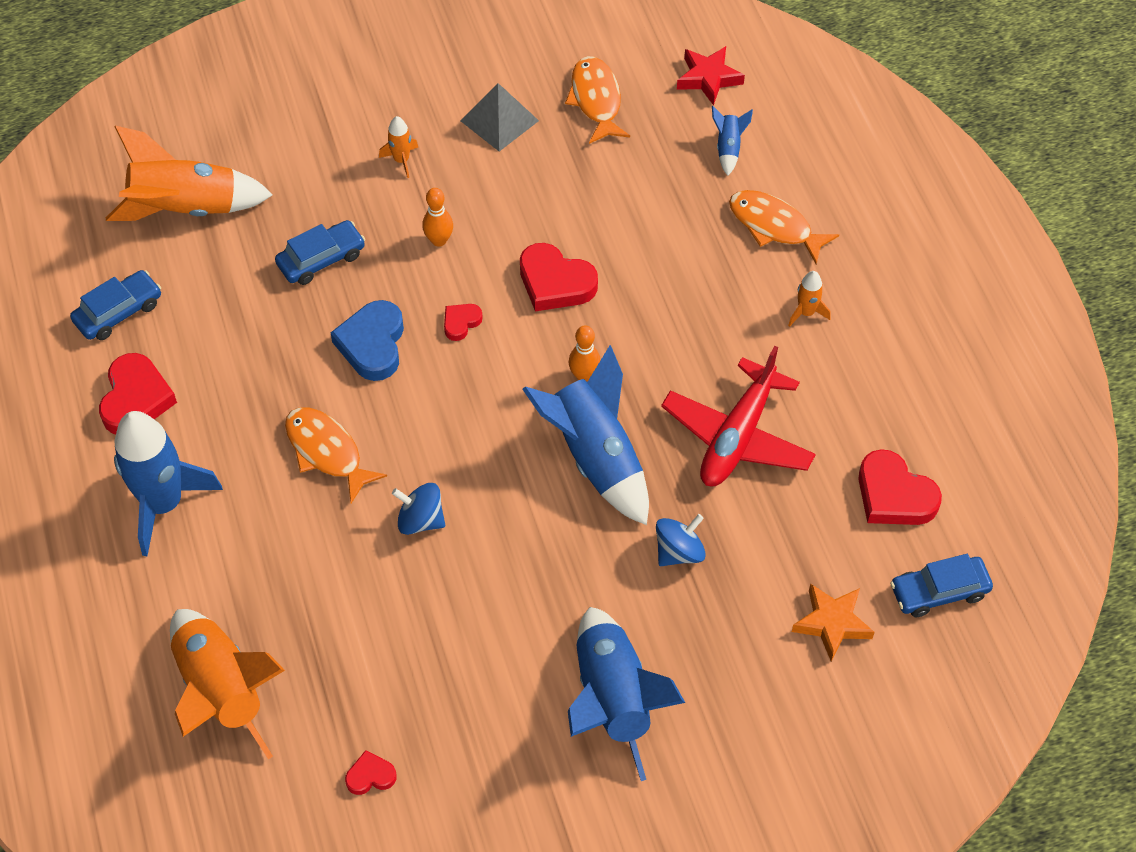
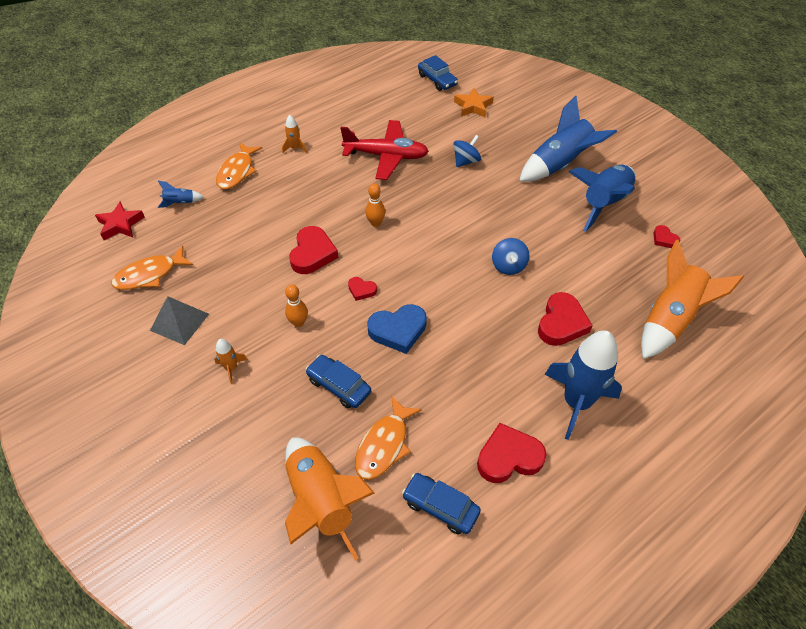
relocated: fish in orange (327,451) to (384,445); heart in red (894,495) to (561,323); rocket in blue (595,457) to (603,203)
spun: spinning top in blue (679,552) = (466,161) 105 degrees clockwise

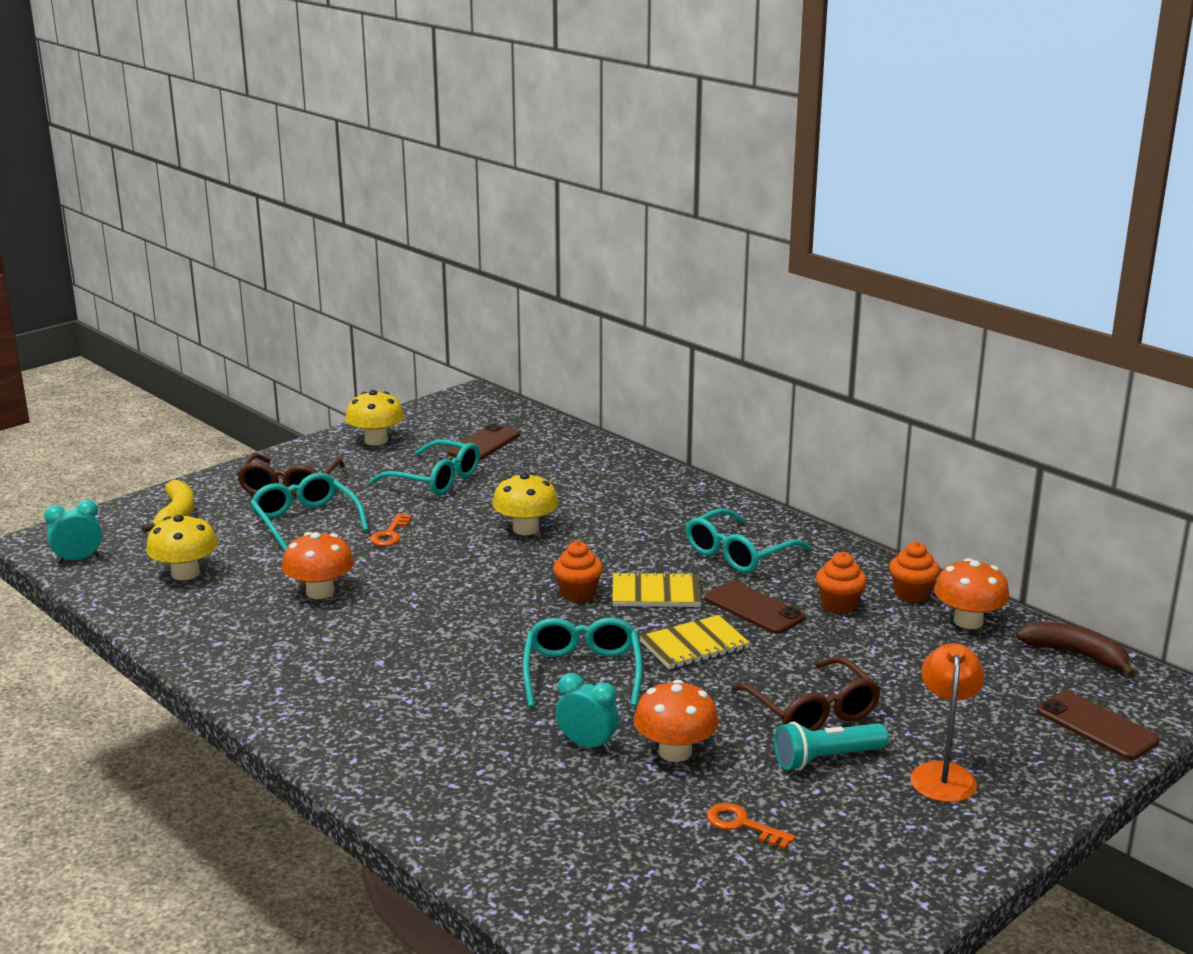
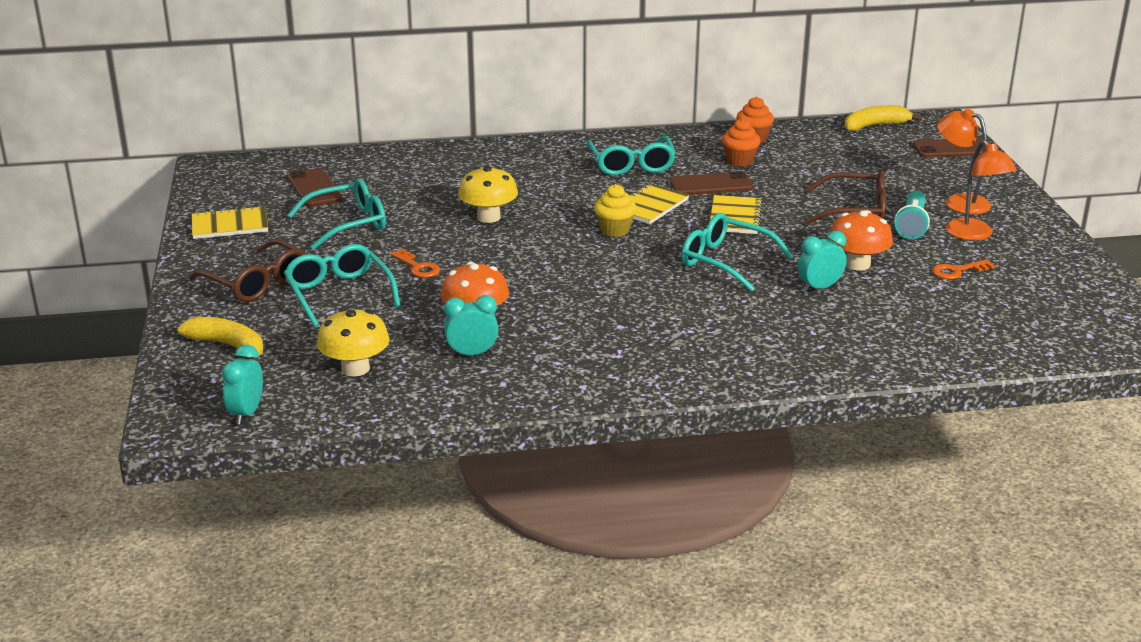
missing: mushroom in orange (968,621)
appeared: clock in turquoise (472,354); lamp in orange (974,235)
exchanged: mushroom in yellow (376,440) to notebook in yellow (230,225)
colour: cupcake in orange (578,593) to cupcake in yellow (614,230); banana in brown (1075,654) to banana in yellow (875,126)
spun: glasses in turquoise (305,521) = (339,294) 60 degrees clockwise

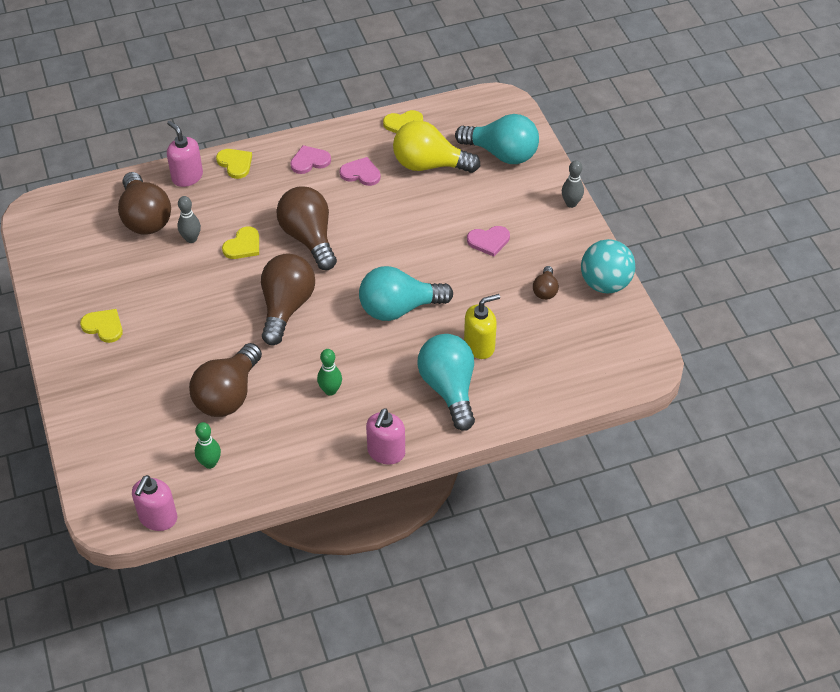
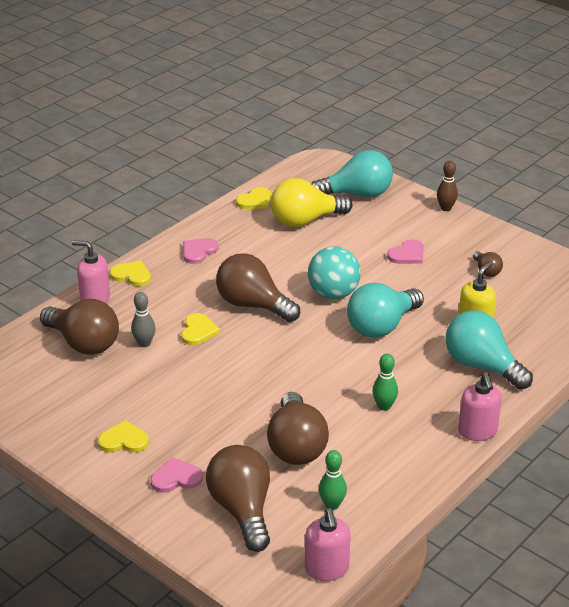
relocated: heart in pink (361,173) to (176,478); light bulb in brown (286,307) to (242,510); ball in turquoise (605,284) to (333,294)
colour: bowling pin in grey (571,203) to bowling pin in brown (446,208)

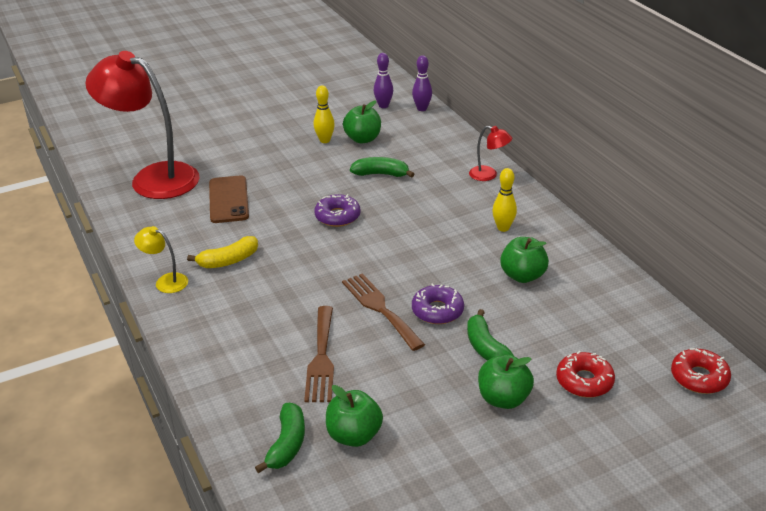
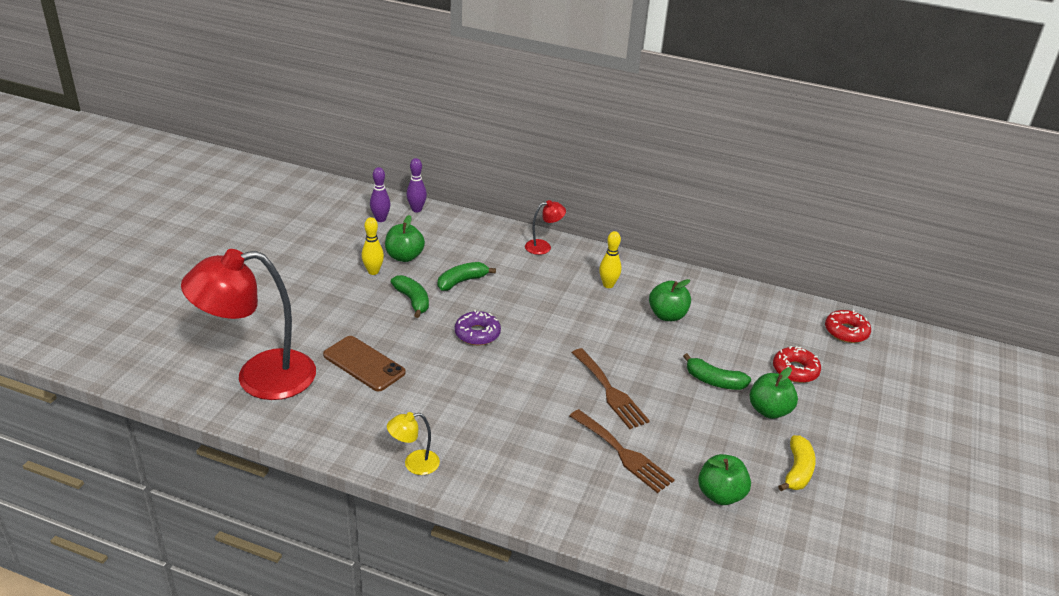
missing: donut in purple (437,311)
relocated: banana in green (287,444) to (412,301); banana in yellow (228,261) to (797,471)
spun: fork in brown (380,308) = (610,391) 135 degrees counterclockwise

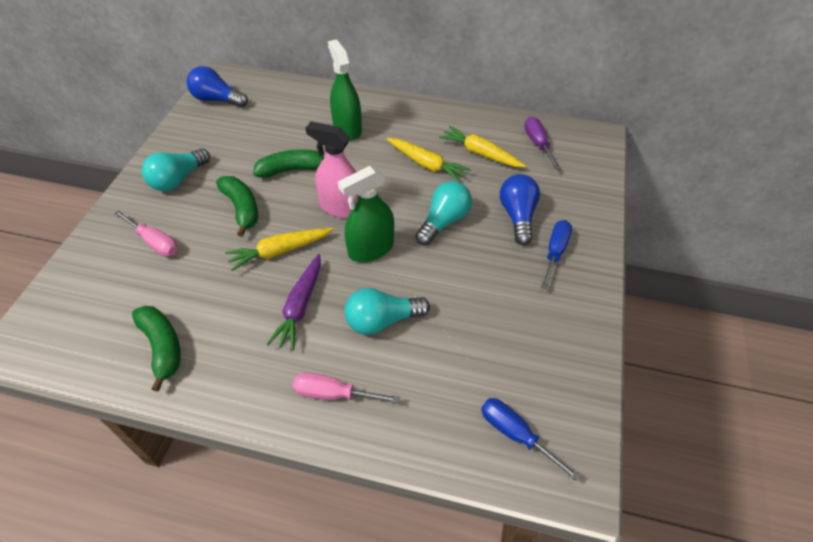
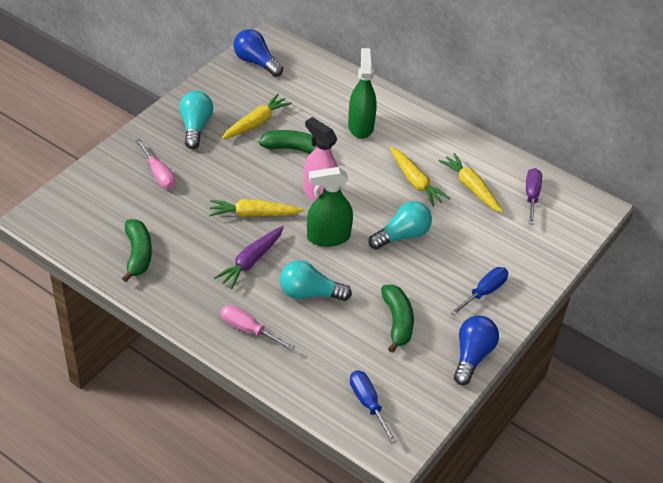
appeared: carrot in yellow (256,123)
relocated: banana in green (242,209) to (397,322); light bulb in blue (517,216) to (472,356)
spun: light bulb in turquoise (178,179) = (195,127) 120 degrees clockwise

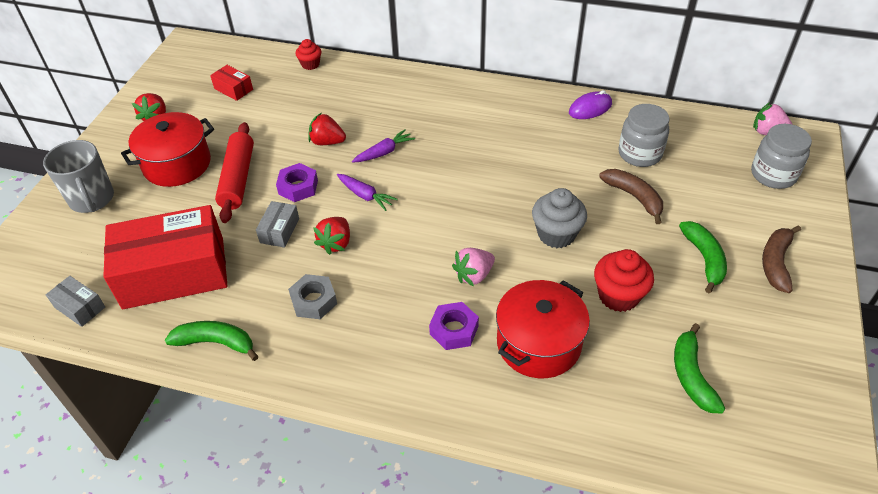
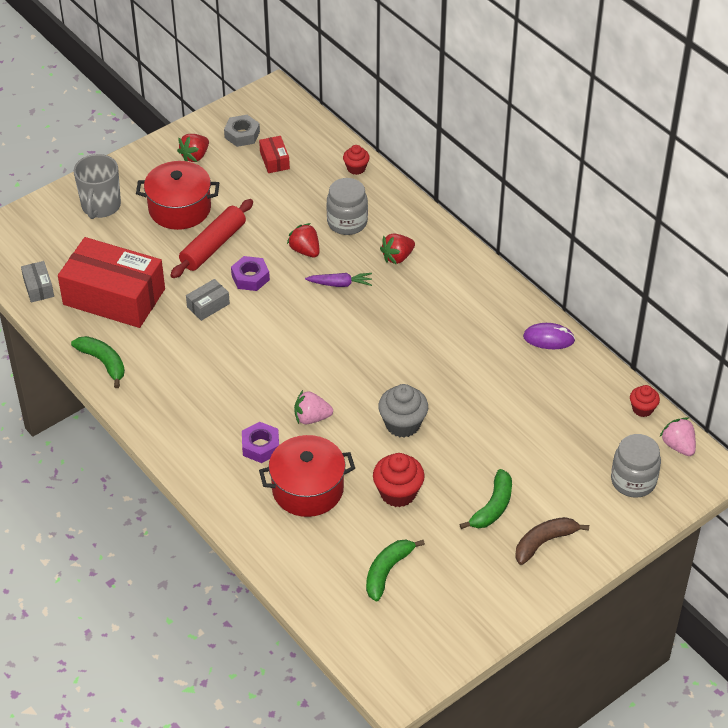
missing: carrot in purple (365,196); banana in brown (634,197)
appeared: cupcake in red (642,409)
relocated: nut in grey (314,301) to (242,135); jar in grey (639,154) to (347,222); strawberry in red (336,243) to (397,257)

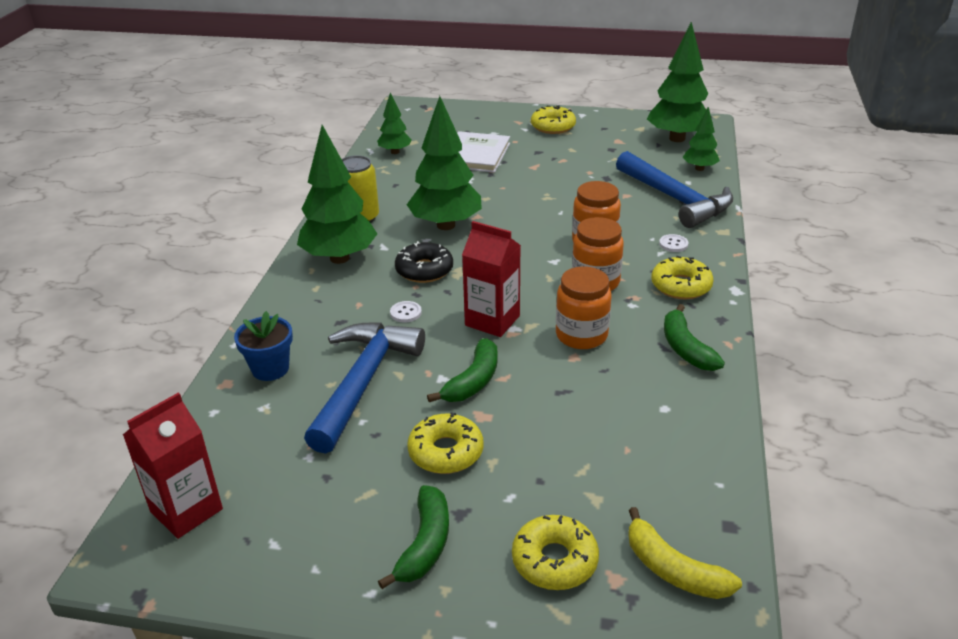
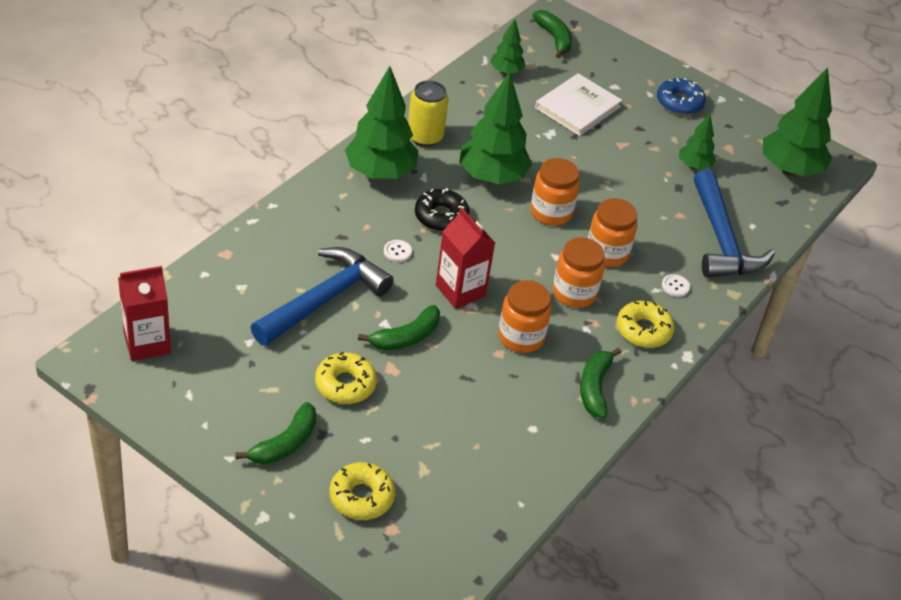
missing: flower pot in blue (270,369); banana in yellow (673,569)
appeared: jar in orange (551,212); banana in green (554,38)
relocated: tree in green (699,168) to (694,166)
colour: donut in yellow (553,126) to donut in blue (679,102)

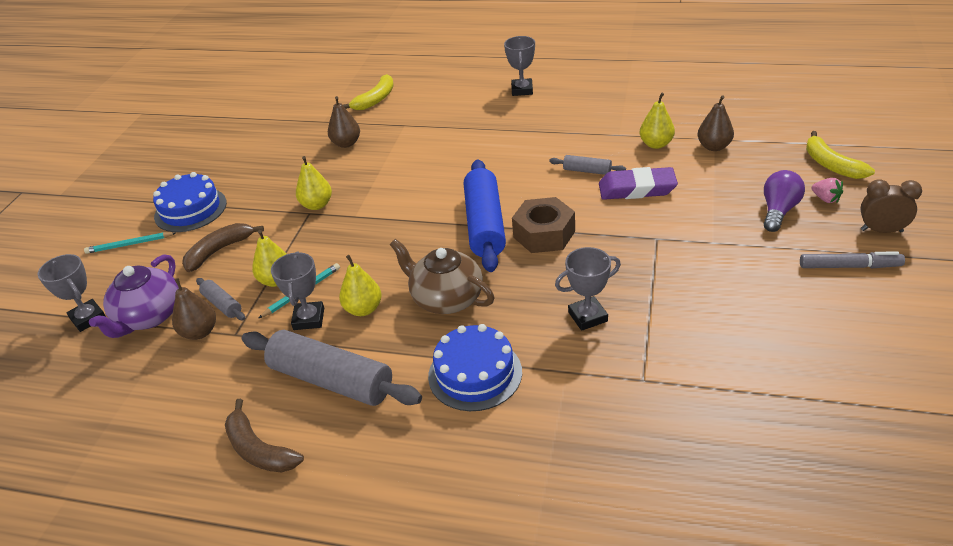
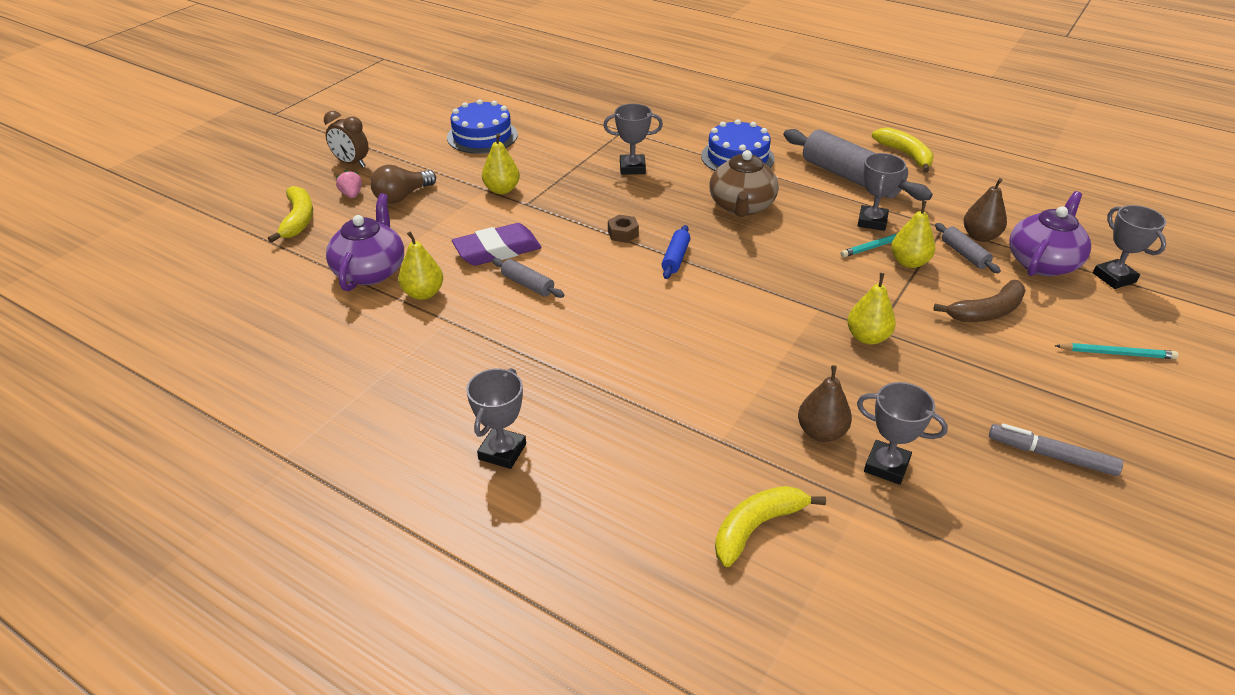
appeared: trophy in grey (886,466)
relocated: cake in blue (190,209) to (482,136); pear in yellow (363,309) to (502,190); marker in grey (849,266) to (1051,456)
exchanged: pear in brown (714,147) to teapot in purple (370,271)
colour: light bulb in purple (778,211) to light bulb in brown (402,196); banana in brown (259,449) to banana in yellow (905,155)
spun: eraser in purple (637,189) = (497,250) 45 degrees counterclockwise; teapot in brown (446,298) = (741,206) 45 degrees clockwise
size: nut in brown (544,234) = (623,233) x0.50; rolling pin in blue (484,225) = (675,258) x0.47

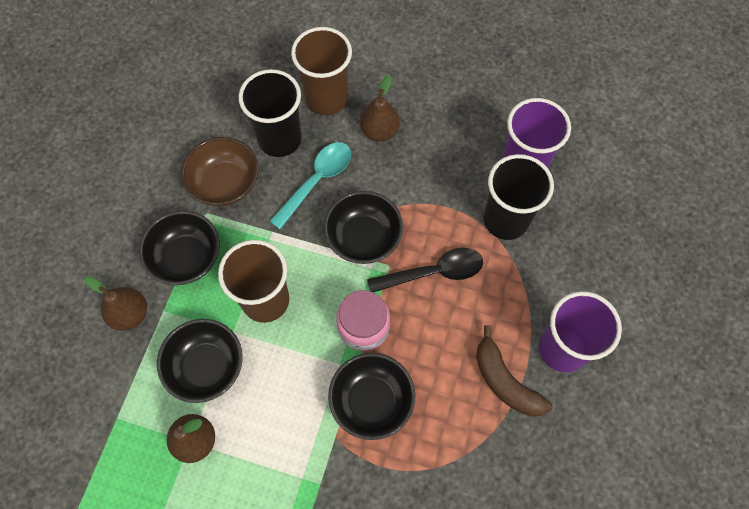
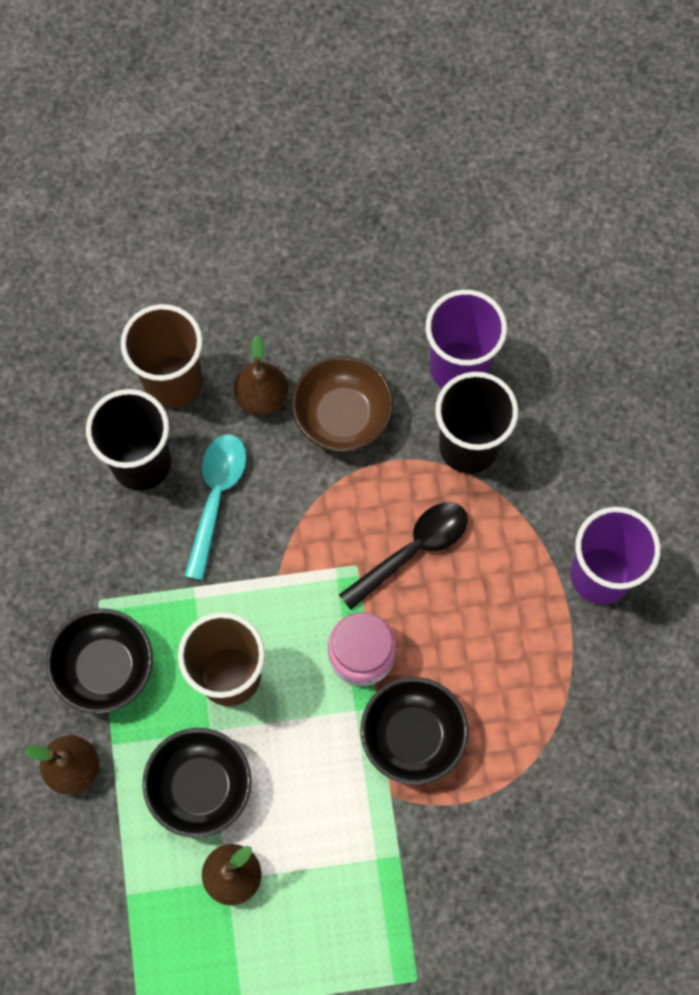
missing: bowl in black (363,238); banana in brown (505,381)
relocated: bowl in brown (225,184) to (342,416)

